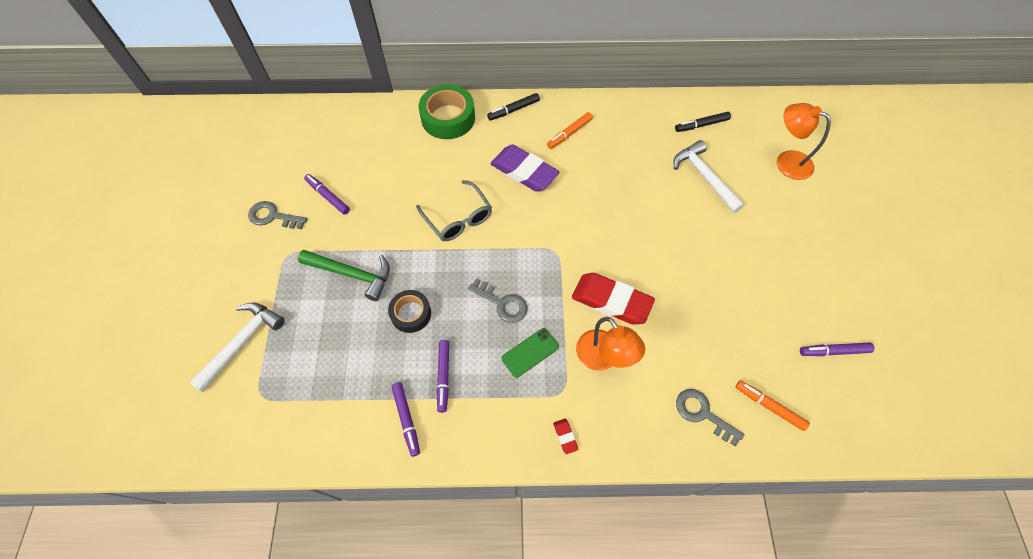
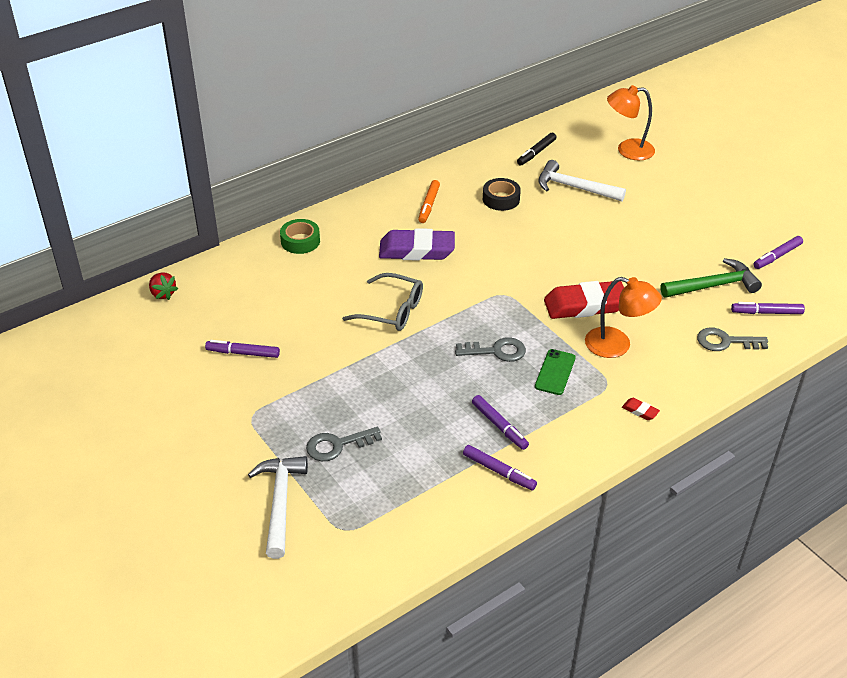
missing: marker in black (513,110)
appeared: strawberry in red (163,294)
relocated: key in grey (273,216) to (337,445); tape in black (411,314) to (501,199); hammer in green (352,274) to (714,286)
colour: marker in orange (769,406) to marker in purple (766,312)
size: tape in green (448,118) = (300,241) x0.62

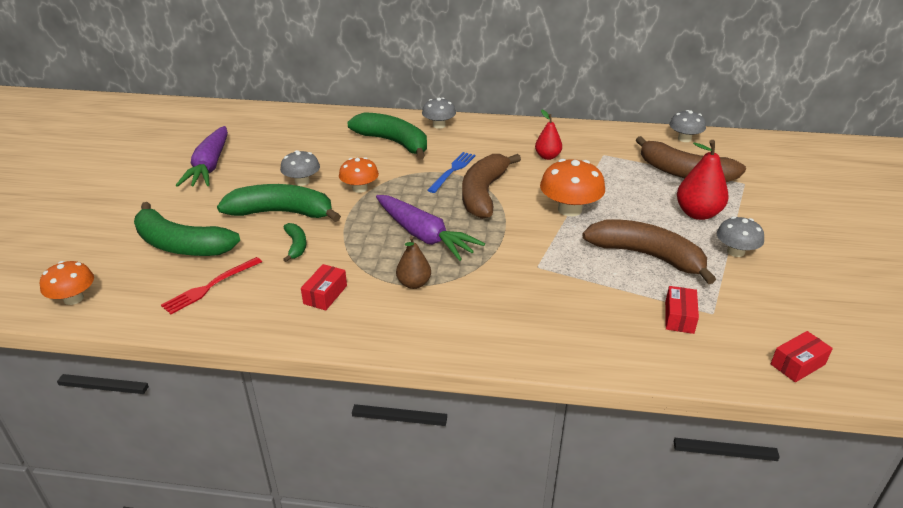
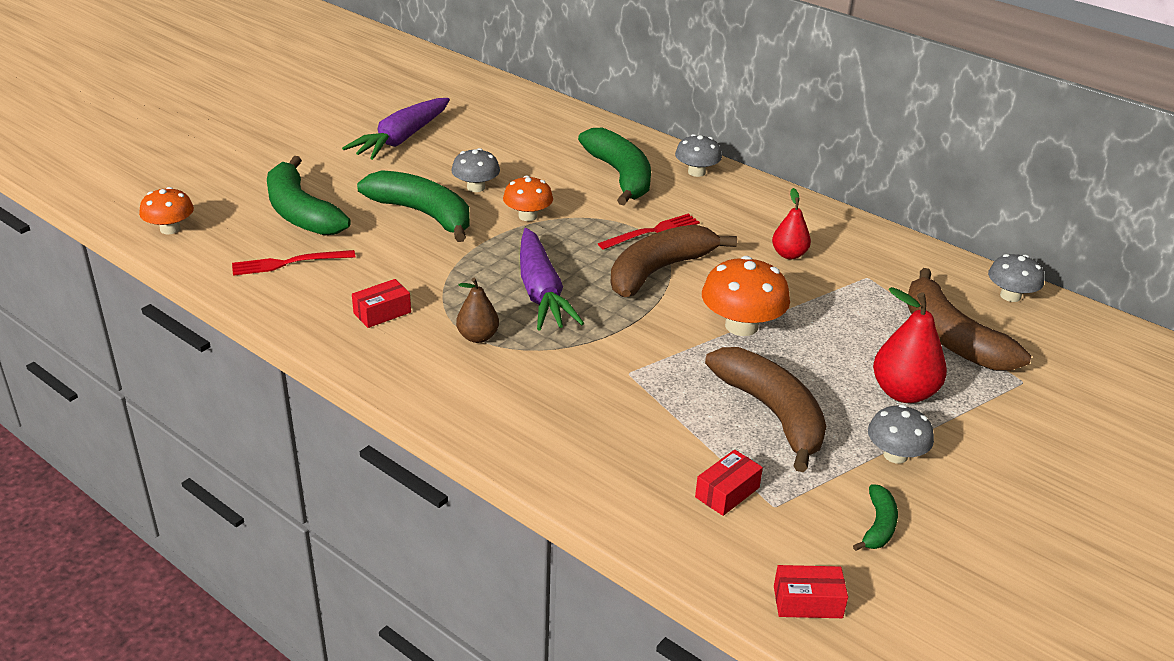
relocated: banana in green (296,246) to (878,526)
colour: fork in blue (452,171) to fork in red (652,232)

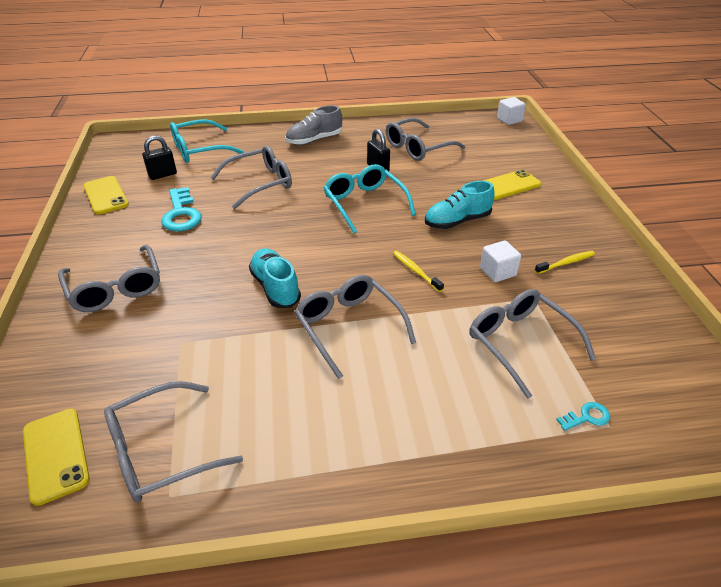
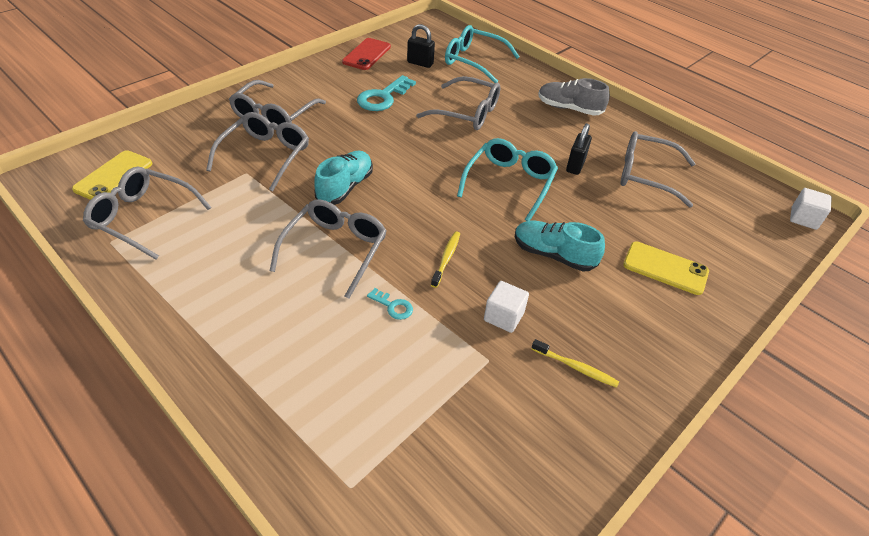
relocated: glasses in grey (521,343) to (265,156); key in turquoise (587,417) to (393,306)
colour: phone in yellow (106,195) to phone in red (367,54)

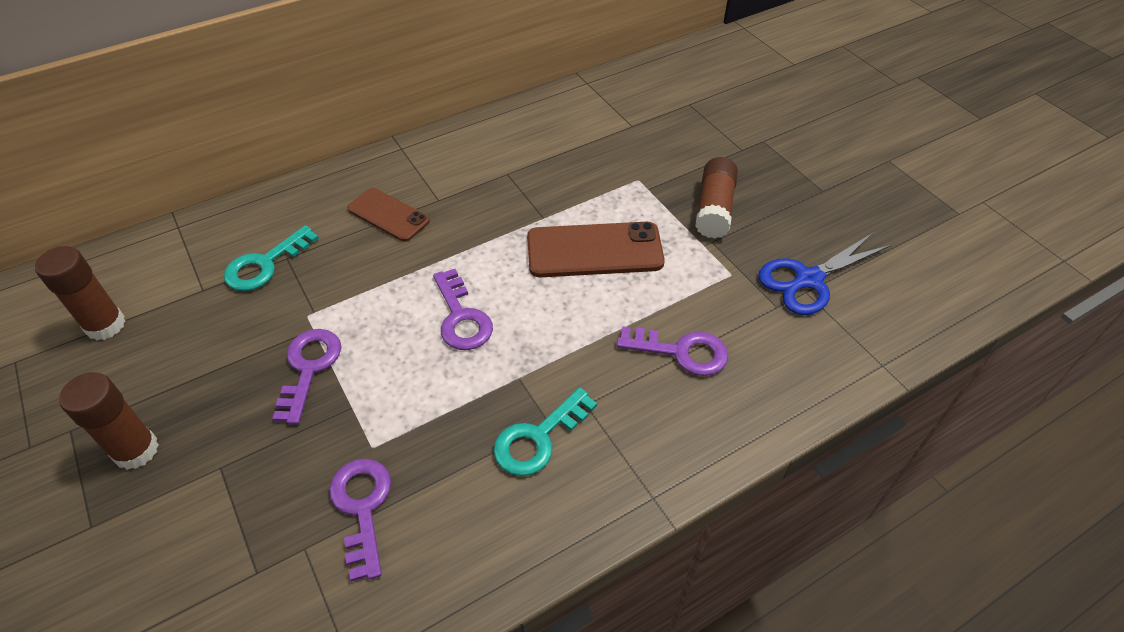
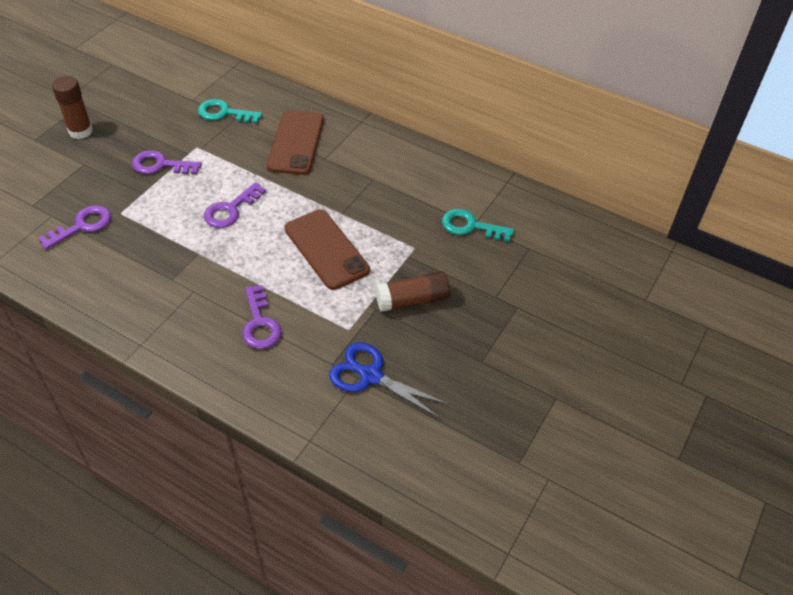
missing: glue stick in brown (105,325)
relocated: key in turquoise (538,439) to (470,226)
spun: key in purple (309,368) = (160,165) 150 degrees counterclockwise
size: phone in brown (388,215) = (296,143) x1.56

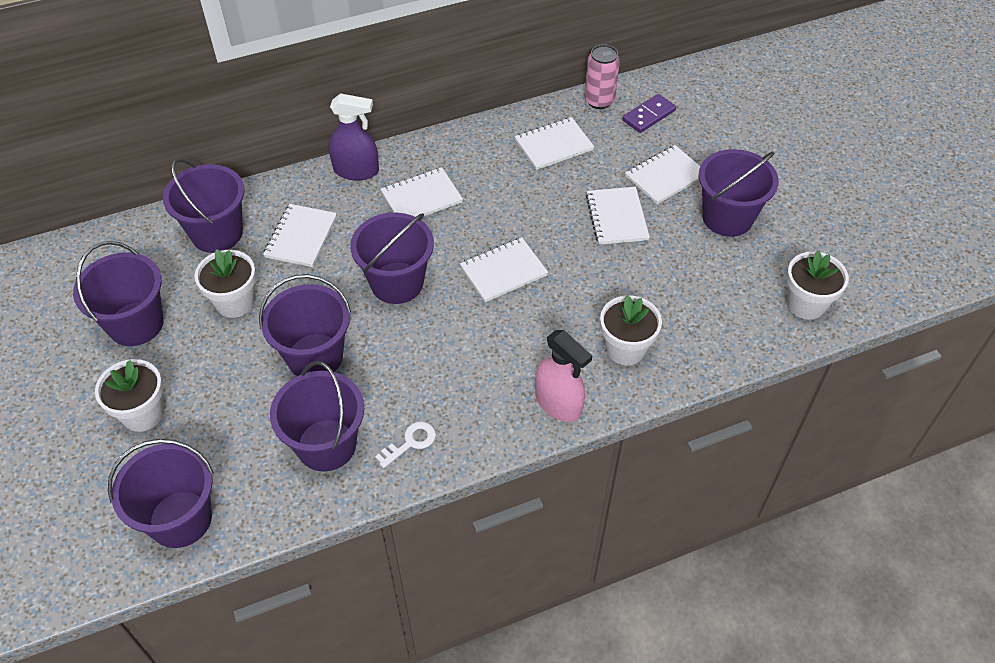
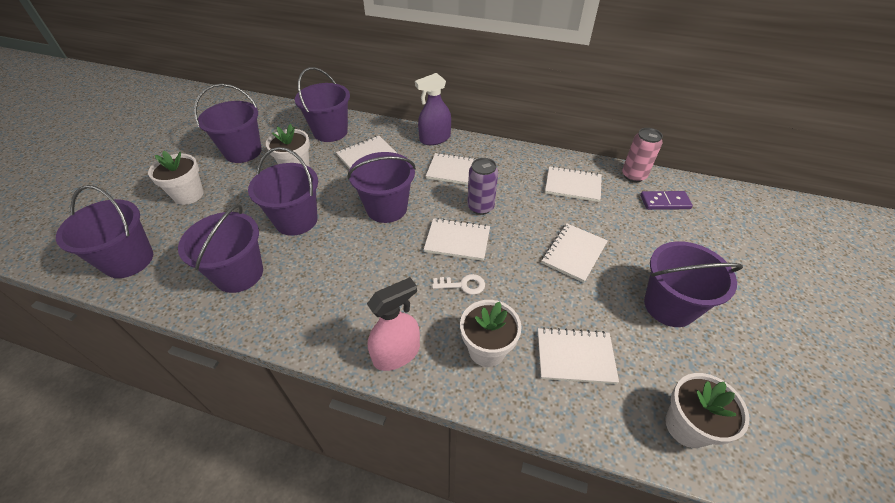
appeared: can in purple (480,207)
relocated: key in white (411,442) to (463,285); notebook in white (665,176) to (575,357)
spun: spray bottle in pink (558,403) = (396,353) 120 degrees counterclockwise; spray bottle in purple (356,170) = (435,139) 105 degrees clockwise

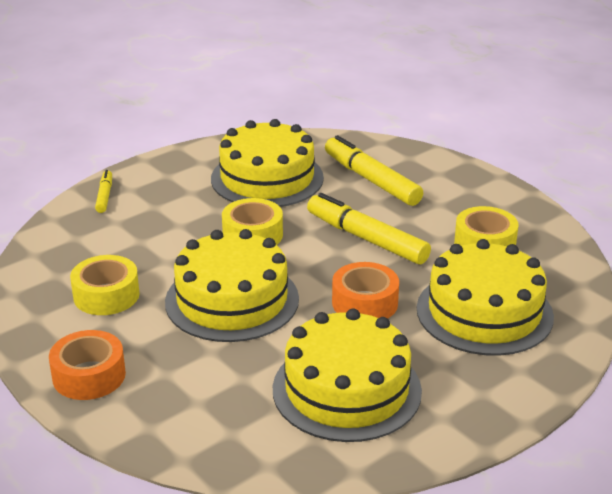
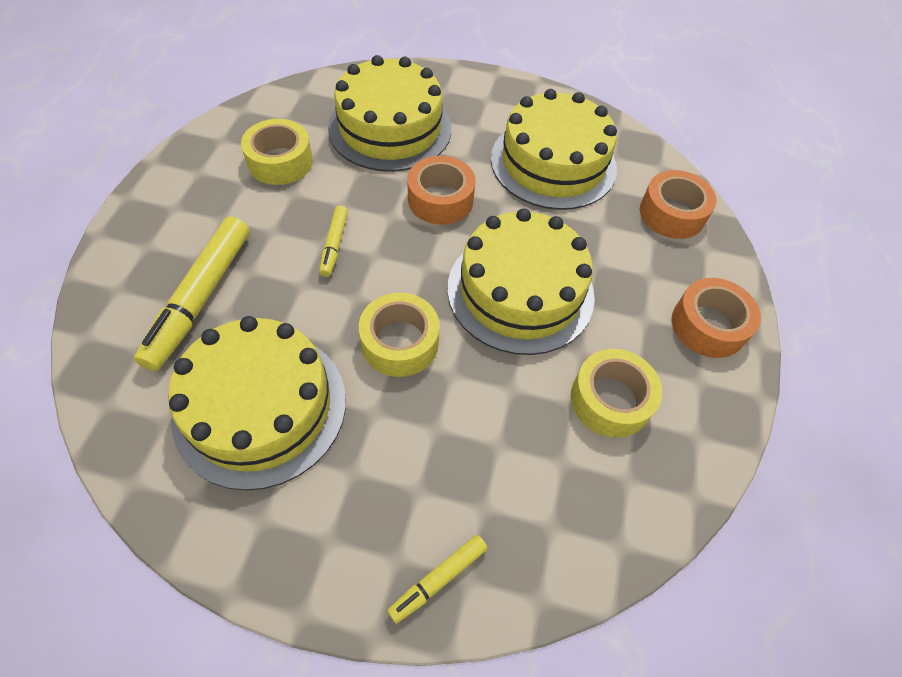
appeared: tape in orange (672,213)
size: marker in yellow (366,238) = (334,245) x0.51

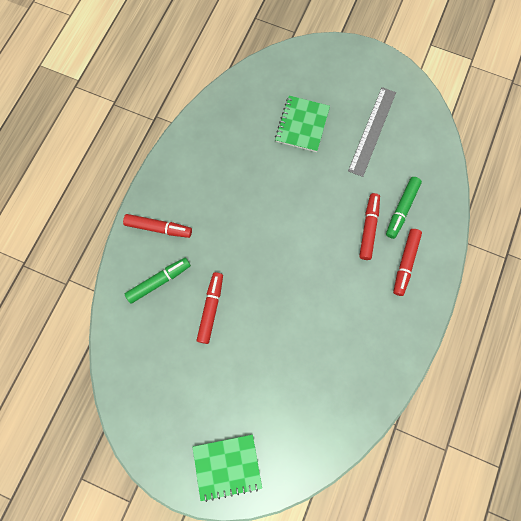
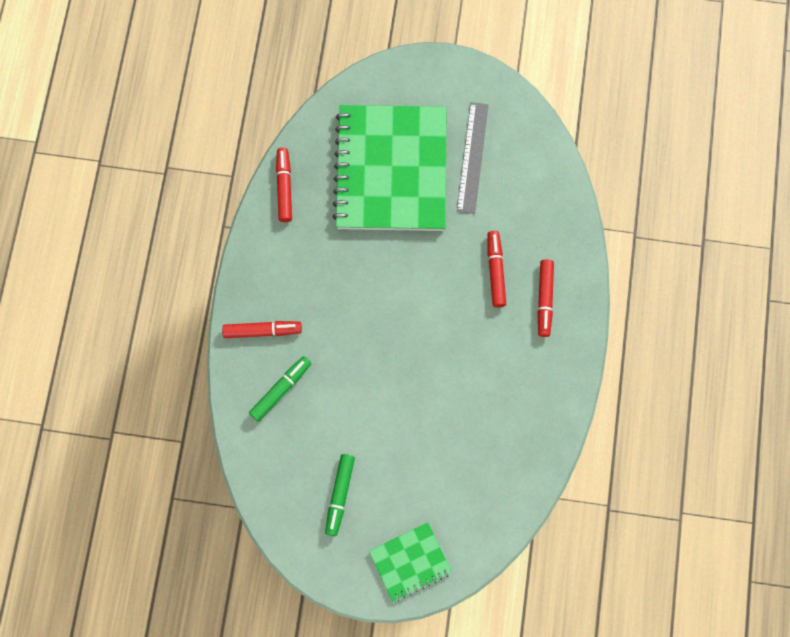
relocated: marker in red (211,308) to (284,187); marker in green (401,209) to (340,495)
size: notebook in green (302,125) = (391,170) x2.12

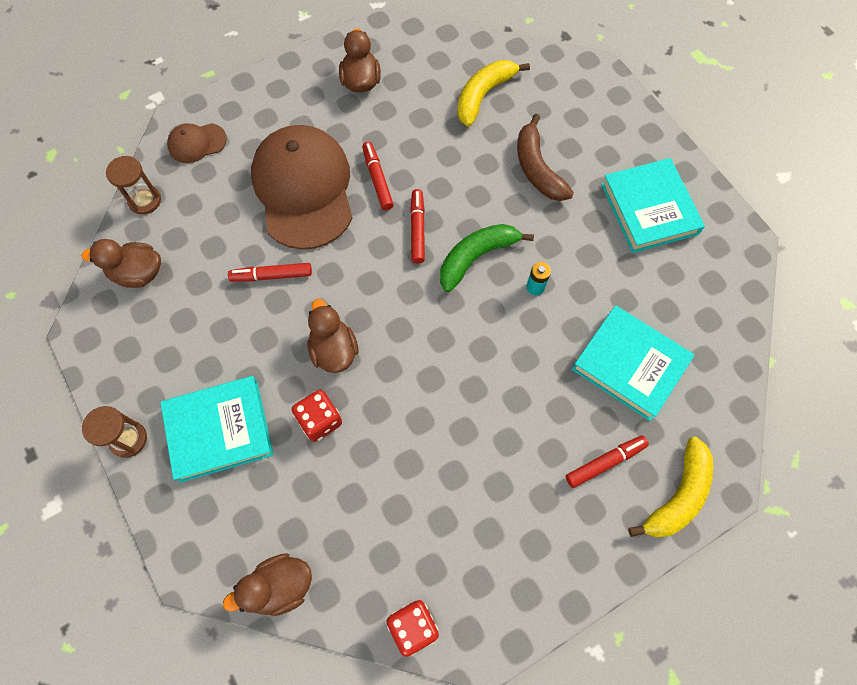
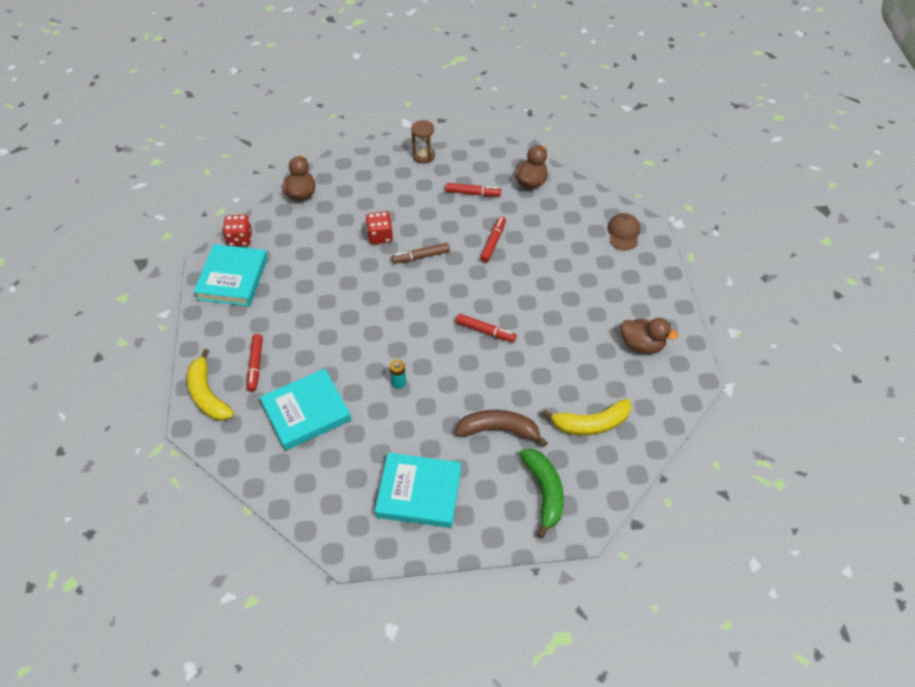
missing: hourglass in brown (145,201); cap in brown (303,189)
relocated: book in turquoise (219,430) to (233,278); marker in red (377,180) to (472,193); banana in green (476,257) to (544,492)
exchanged: duck in brown (334,350) to marker in brown (421,256)
spun: banana in yellow (483,95) = (591,424) 105 degrees clockwise

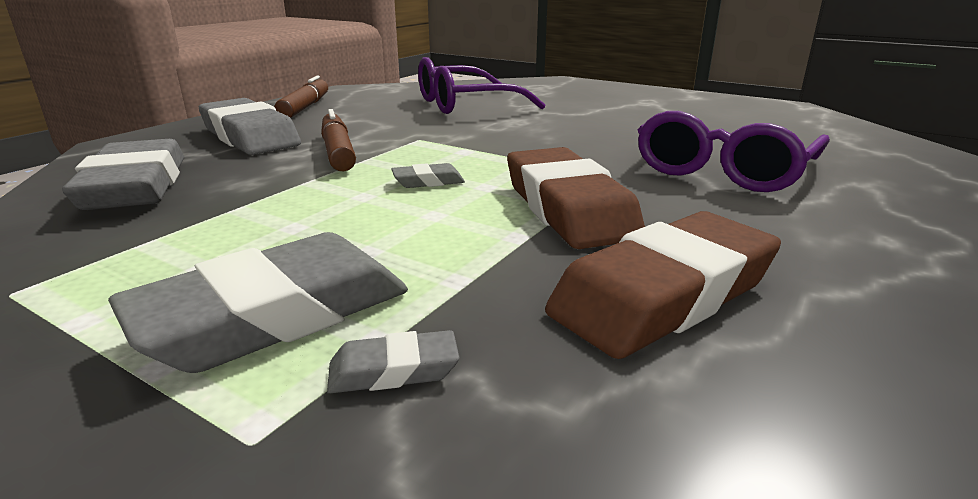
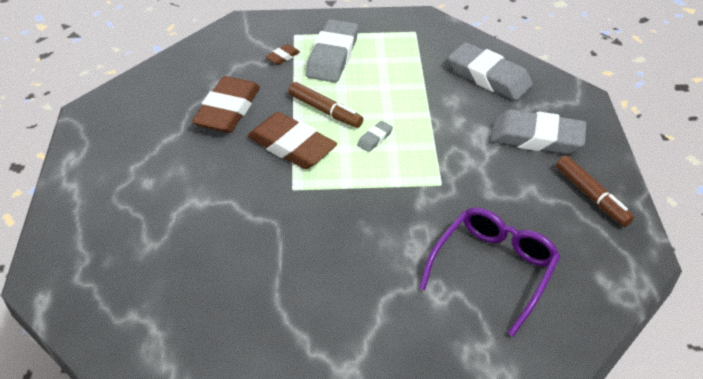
missing: glasses in purple (723,170)
relocated: marker in brown (338,152) to (325,111)
colour: eraser in grey (394,370) to eraser in brown (283,57)

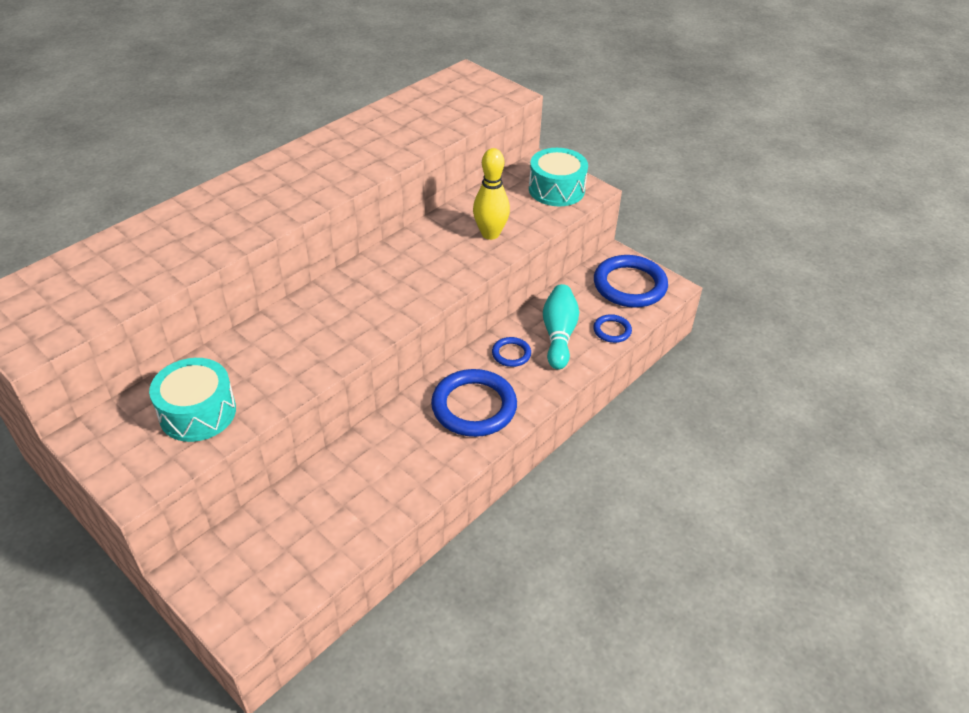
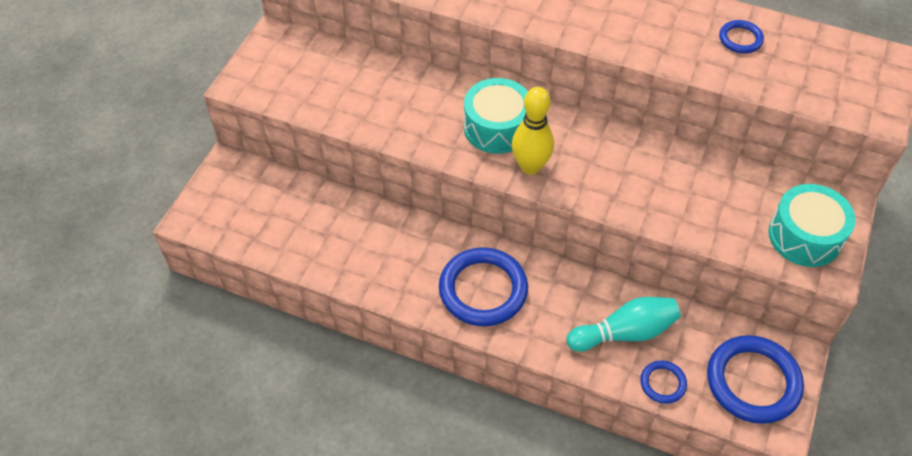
relocated: drum in turquoise (198,412) to (496,127); bowling pin in yellow (490,234) to (530,166); ring in blue (511,354) to (740,39)

